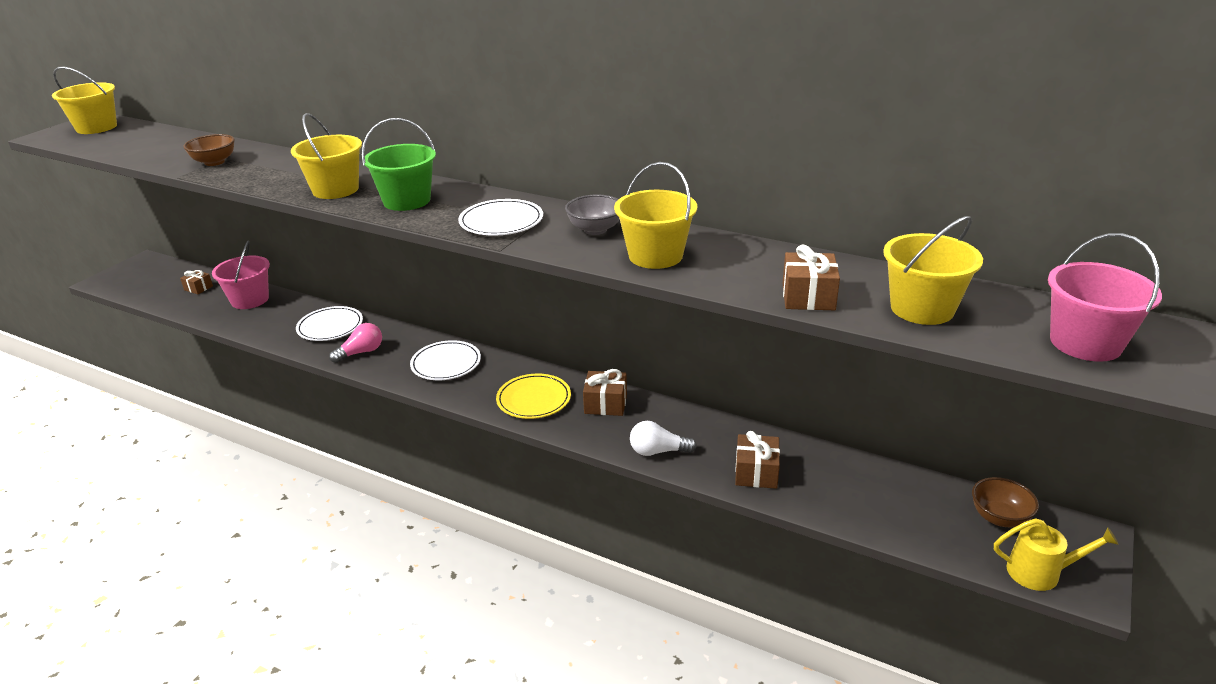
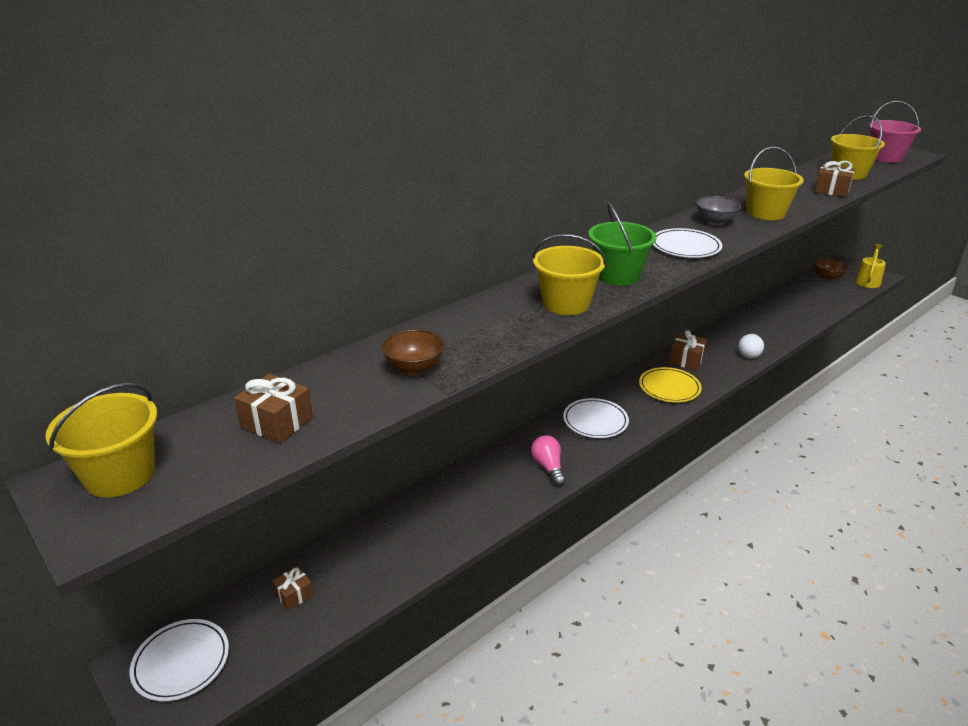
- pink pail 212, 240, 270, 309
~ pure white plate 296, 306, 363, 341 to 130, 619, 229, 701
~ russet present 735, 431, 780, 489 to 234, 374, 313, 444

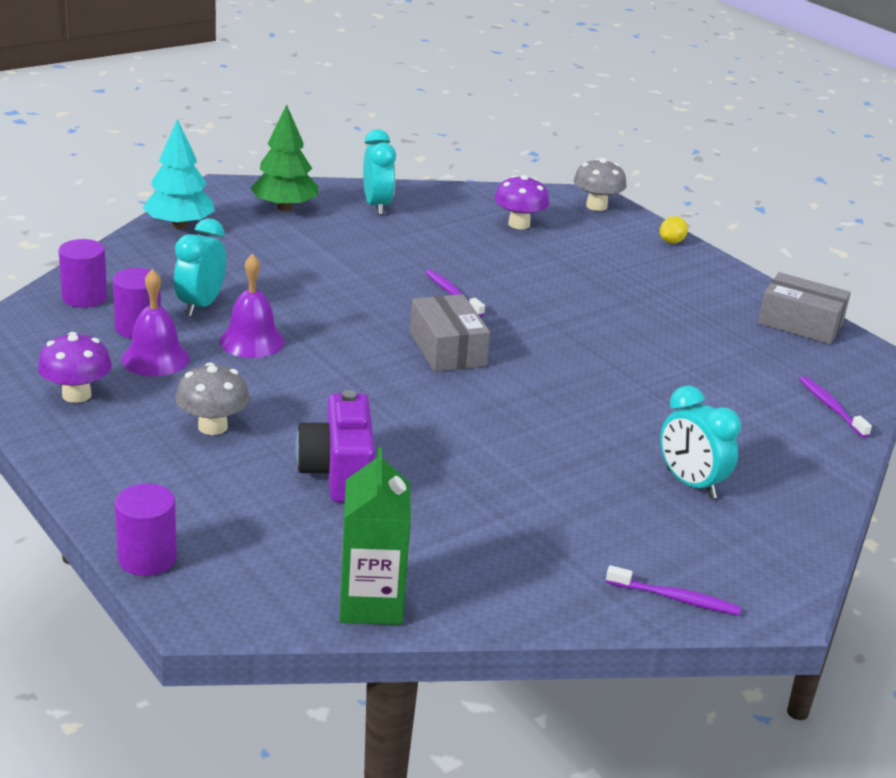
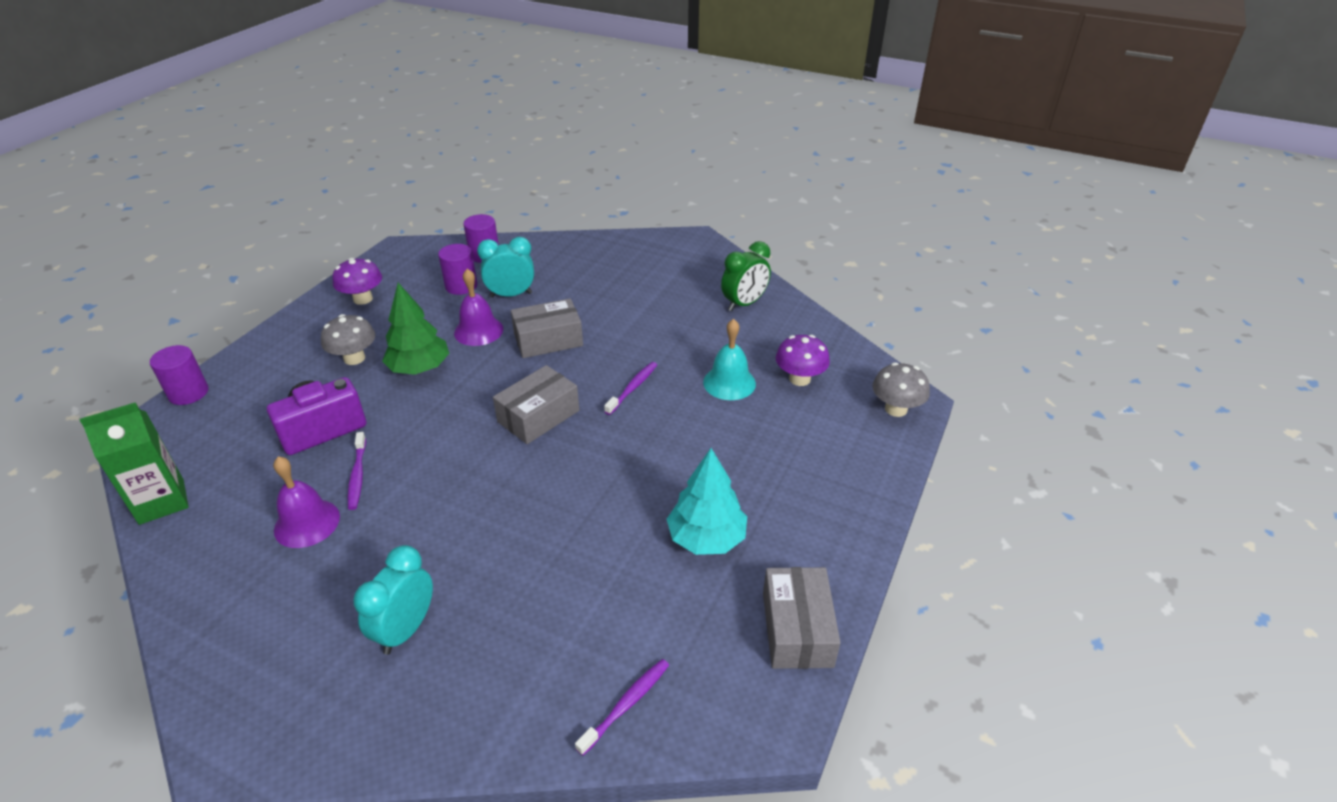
~ violet bell 121, 269, 190, 376 to 273, 456, 340, 548
~ teal fir tree 143, 119, 215, 229 to 667, 448, 747, 555
~ emerald fir tree 250, 105, 318, 211 to 382, 283, 449, 375
~ teal alarm clock 363, 129, 396, 215 to emerald alarm clock 721, 241, 771, 311
~ violet toothbrush 606, 565, 741, 615 to 348, 432, 366, 510
- golden toy lemon 660, 216, 688, 244
+ ash-grey box 511, 299, 583, 358
+ teal bell 703, 319, 756, 400

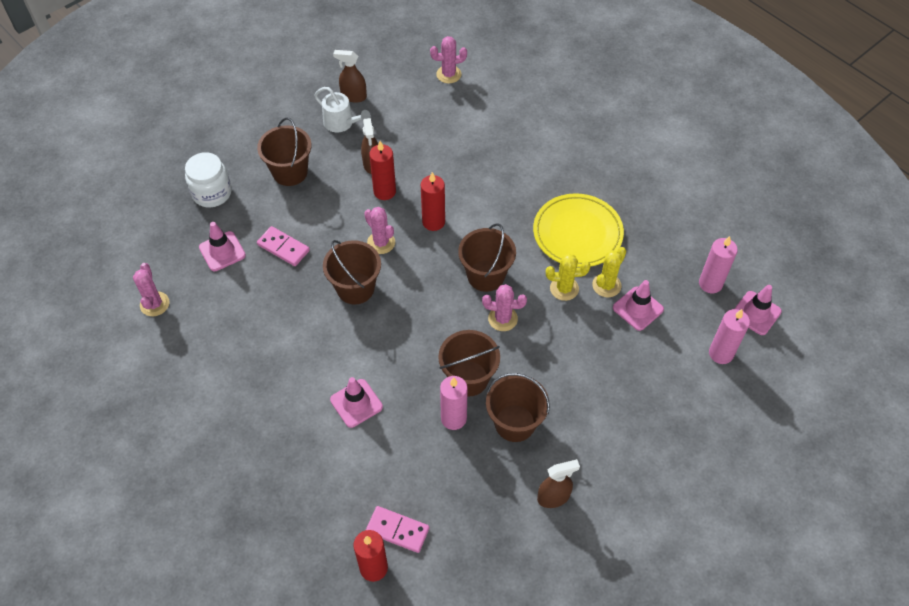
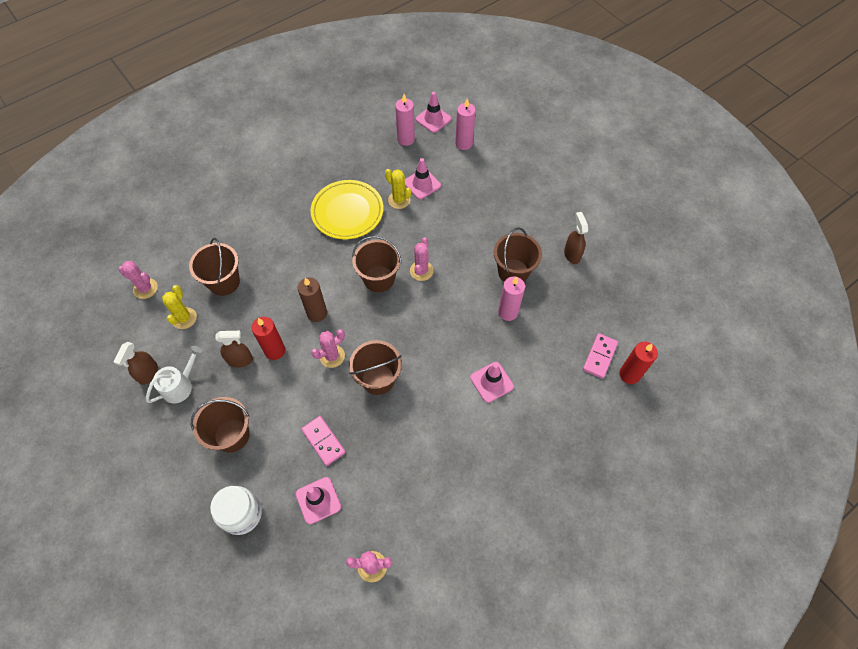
~ pink domino piece 257, 226, 310, 266 = 301, 416, 346, 466 75 degrees counterclockwise
~ red candle 421, 172, 445, 231 to russet candle 298, 278, 327, 322
~ pink prickly plant 430, 36, 467, 83 = 119, 261, 158, 299 60 degrees counterclockwise
~ russet pail 438, 330, 500, 396 to 189, 238, 240, 296
~ golden prickly plant 546, 254, 590, 301 to 162, 285, 197, 329

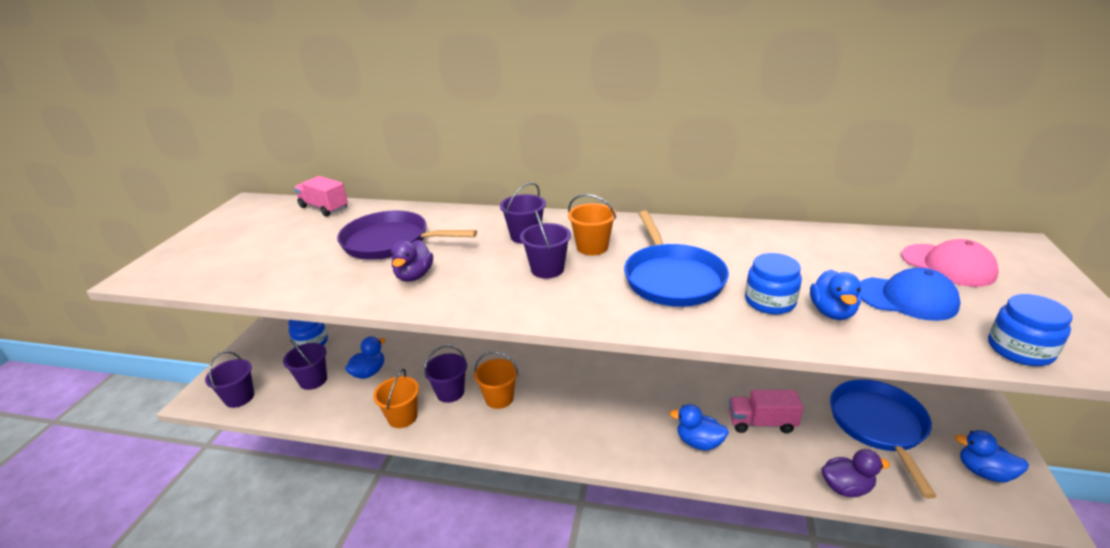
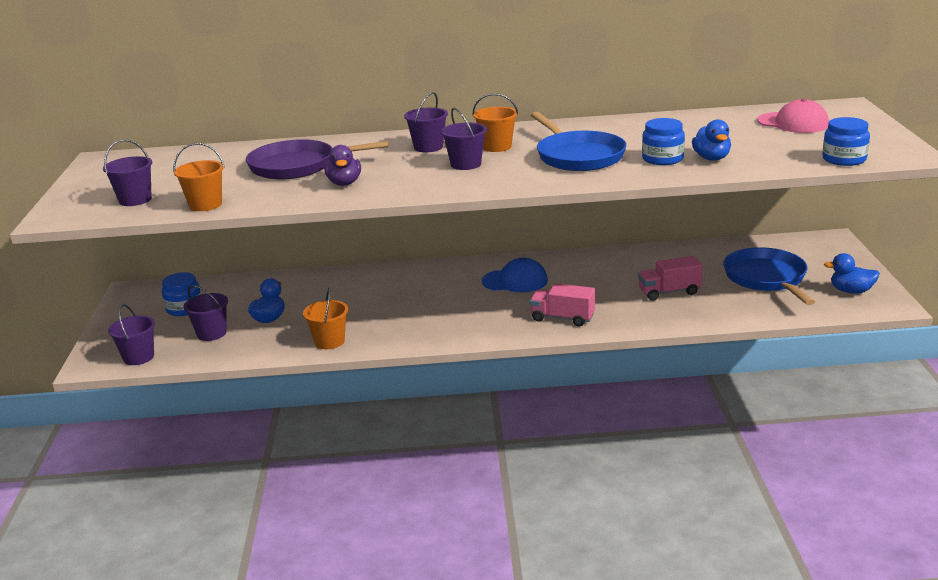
~ pink lorry 294, 176, 348, 216 to 530, 283, 595, 327
~ violet pail 424, 345, 467, 403 to 103, 139, 152, 206
~ orange-coloured pail 474, 351, 518, 409 to 173, 143, 225, 211
- royal blue toy duck 670, 404, 729, 450
- violet toy duck 821, 449, 890, 497
~ royal blue cap 860, 268, 960, 321 to 482, 258, 548, 292

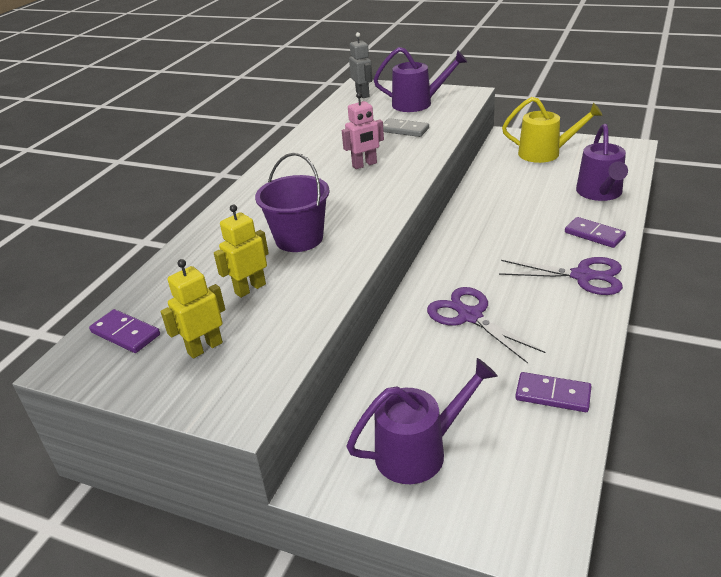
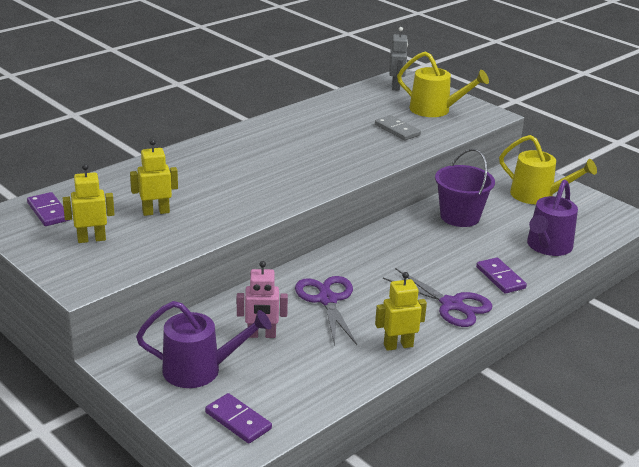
~ violet pail 255, 153, 330, 252 to 435, 149, 495, 227
~ pink robot figure 342, 93, 384, 169 to 237, 261, 288, 338
~ violet watering pot 374, 47, 467, 112 to golden watering pot 397, 51, 489, 117
~ violet domino piece 515, 372, 591, 412 to 205, 393, 272, 443
+ golden robot figure 375, 272, 427, 351

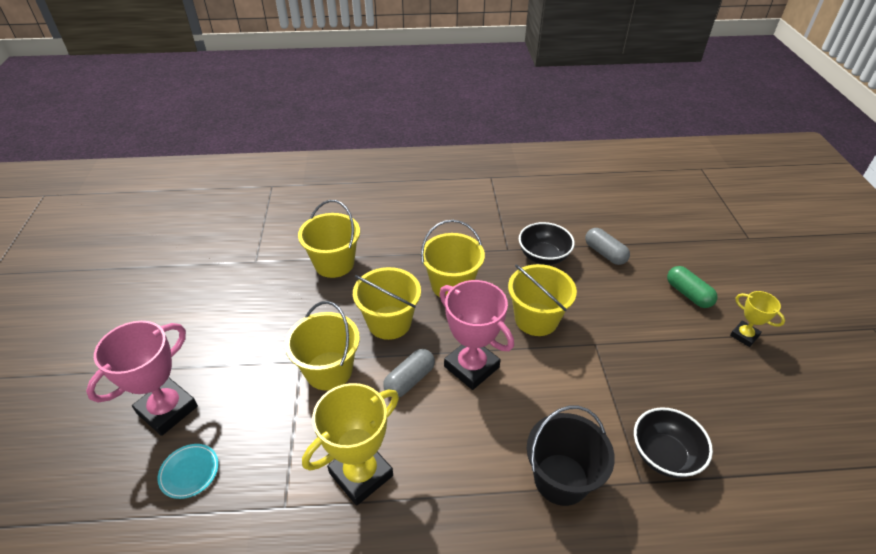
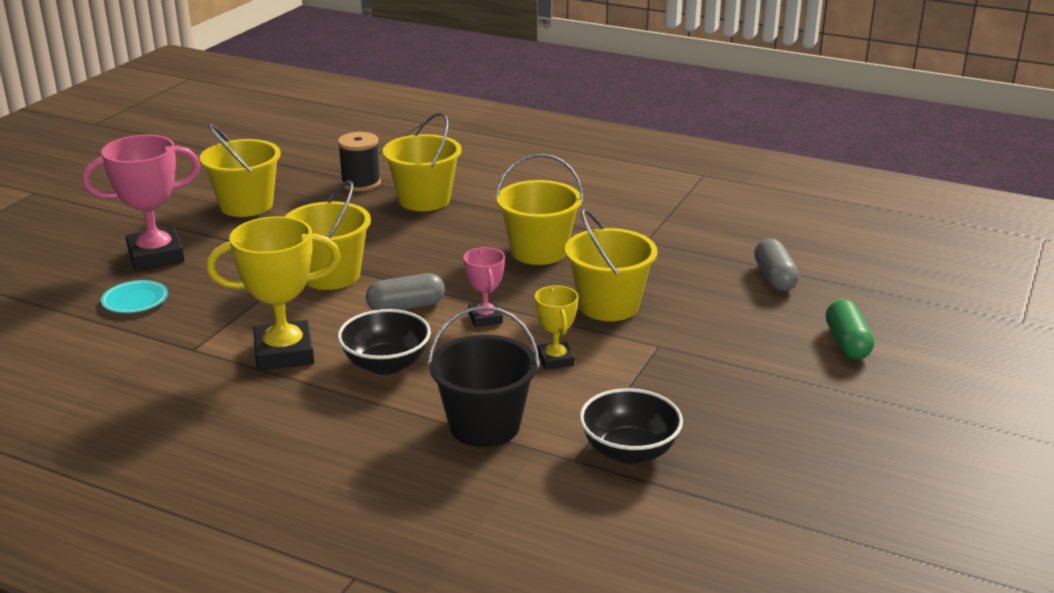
~ golden pail 353, 267, 421, 340 to 199, 124, 281, 217
~ pink trophy 439, 280, 514, 390 = 464, 247, 505, 327 x0.55
~ black bowl 519, 222, 575, 265 to 338, 309, 431, 375
~ golden trophy 730, 291, 785, 347 to 535, 285, 578, 370
+ black reel of thread 338, 132, 381, 191

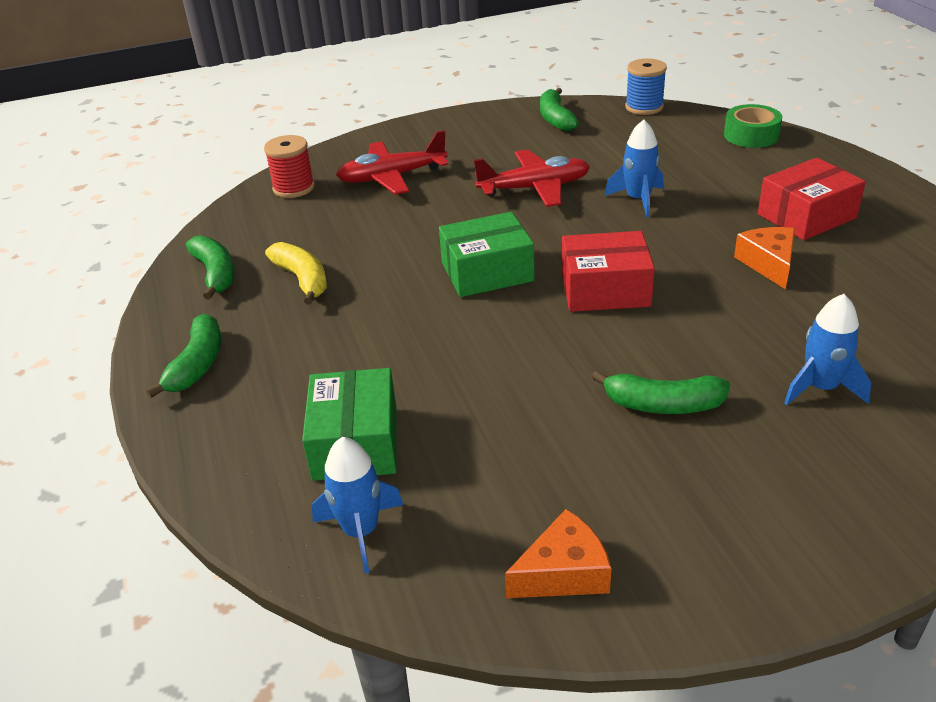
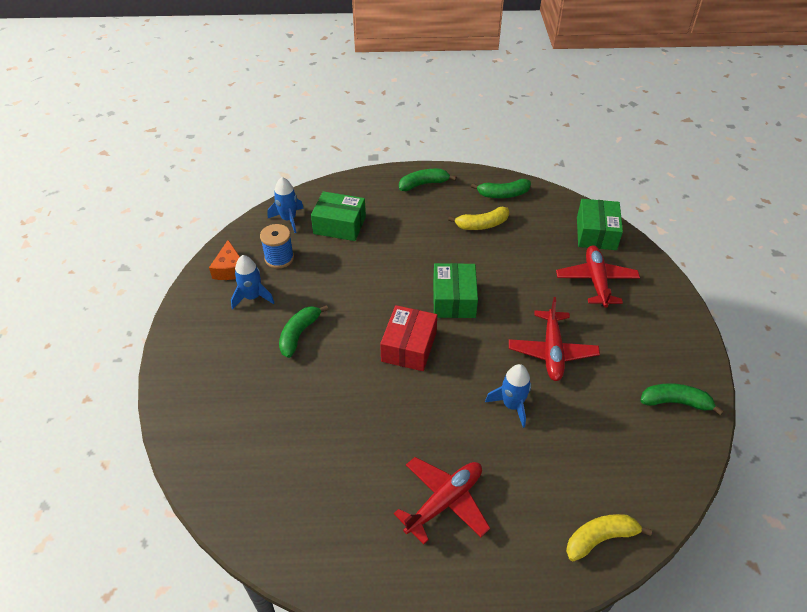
~ emerald banana fruit 146, 314, 221, 398 = 399, 169, 456, 191 135 degrees clockwise
~ red reel of thread 264, 135, 315, 198 to emerald box 577, 199, 623, 250
~ royal blue reel of thread 625, 58, 667, 115 to 260, 224, 294, 269
~ emerald tape 724, 104, 782, 148 to golden banana fruit 566, 514, 652, 561
- orange-coloured cheese 734, 227, 795, 289
~ red box 758, 157, 866, 240 to red aeroplane 394, 457, 490, 545
~ royal blue spaceship 784, 294, 871, 405 to 231, 255, 274, 309

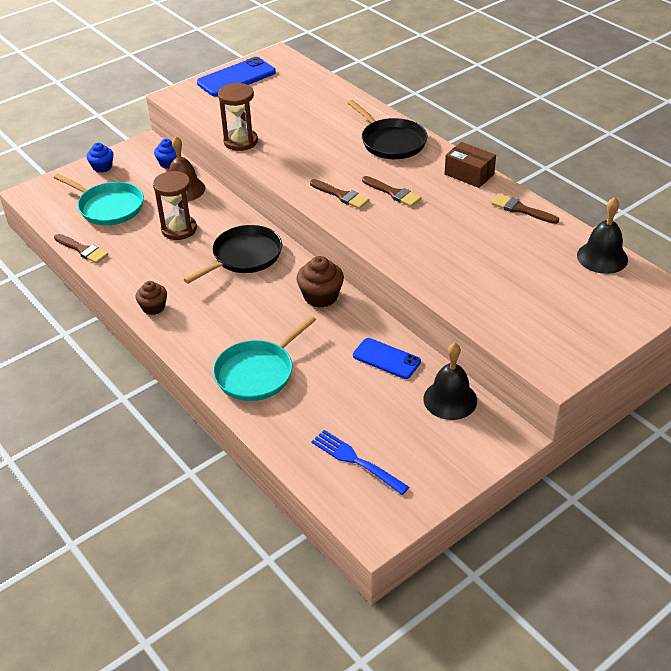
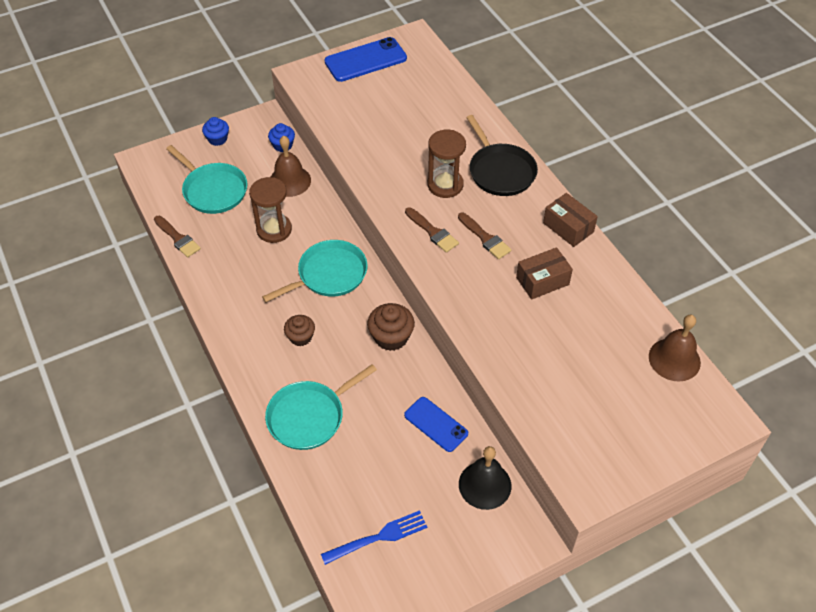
~ russet muffin 135, 281, 167, 315 to 284, 315, 315, 346
~ black frying pan 183, 225, 282, 284 to teal frying pan 262, 240, 368, 302
~ russet hourglass 218, 83, 258, 151 to 428, 130, 466, 198
~ royal blue dinner fork 311, 430, 409, 495 = 321, 510, 427, 565 105 degrees clockwise
- russet paint brush 491, 194, 559, 224
~ black bell 577, 197, 628, 274 to russet bell 649, 315, 701, 381
+ russet box 516, 247, 573, 300

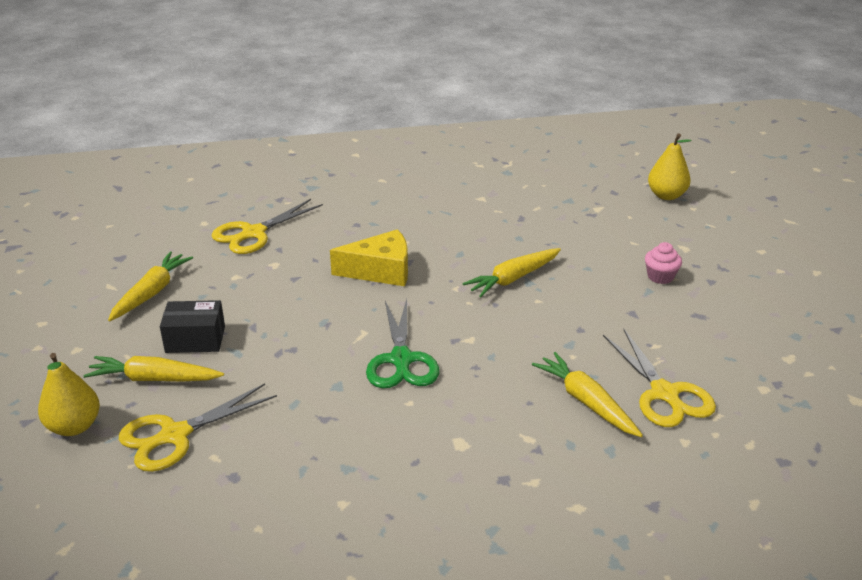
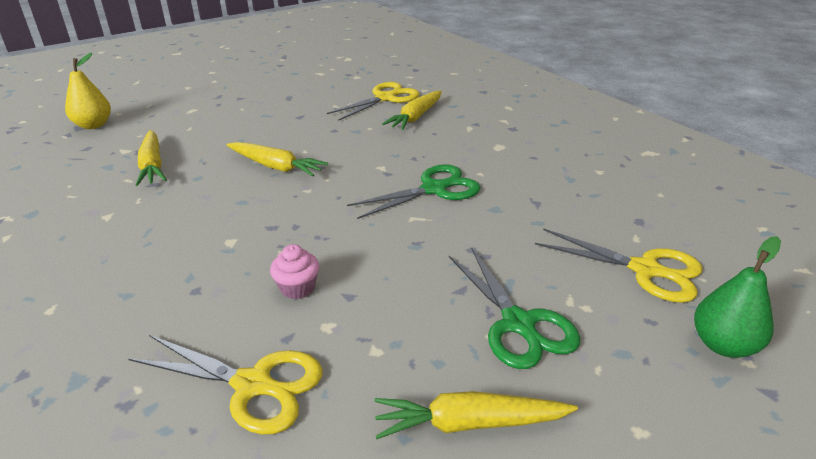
~ golden pear fruit 38, 353, 100, 436 to emerald pear fruit 694, 236, 781, 358
~ golden toy carrot 83, 356, 224, 382 to 136, 130, 167, 186
~ black box 160, 300, 225, 353 to emerald shears 449, 248, 581, 369
- golden cheese 330, 229, 408, 286
~ pink muffin 645, 242, 682, 284 to 270, 244, 319, 299

